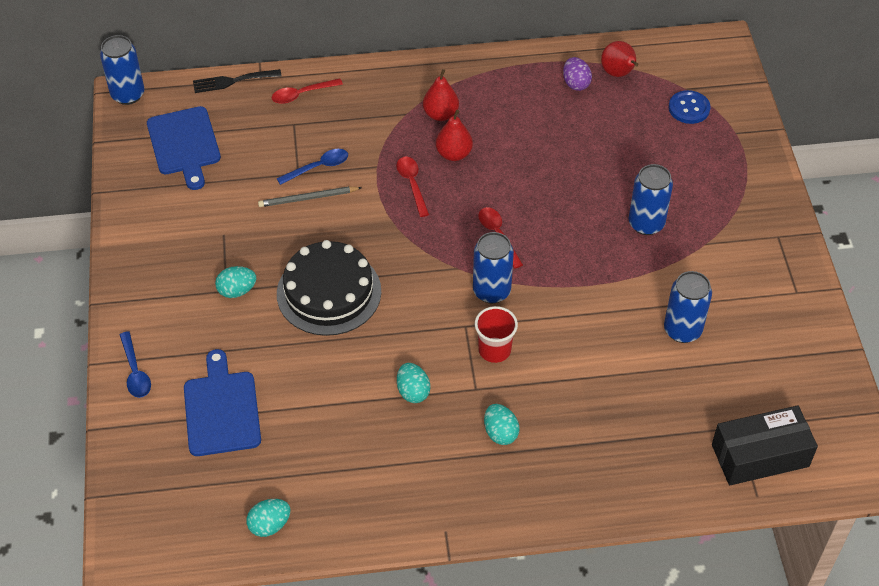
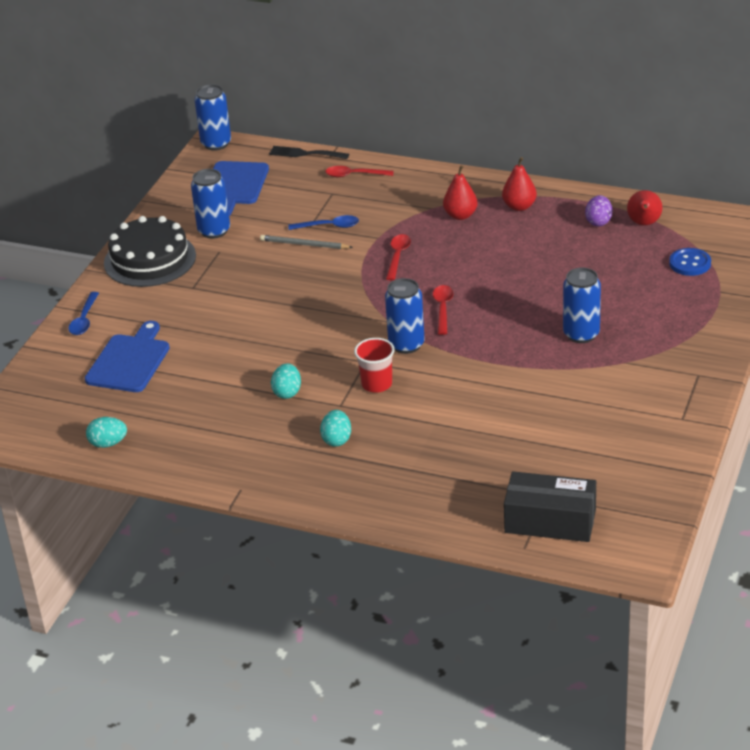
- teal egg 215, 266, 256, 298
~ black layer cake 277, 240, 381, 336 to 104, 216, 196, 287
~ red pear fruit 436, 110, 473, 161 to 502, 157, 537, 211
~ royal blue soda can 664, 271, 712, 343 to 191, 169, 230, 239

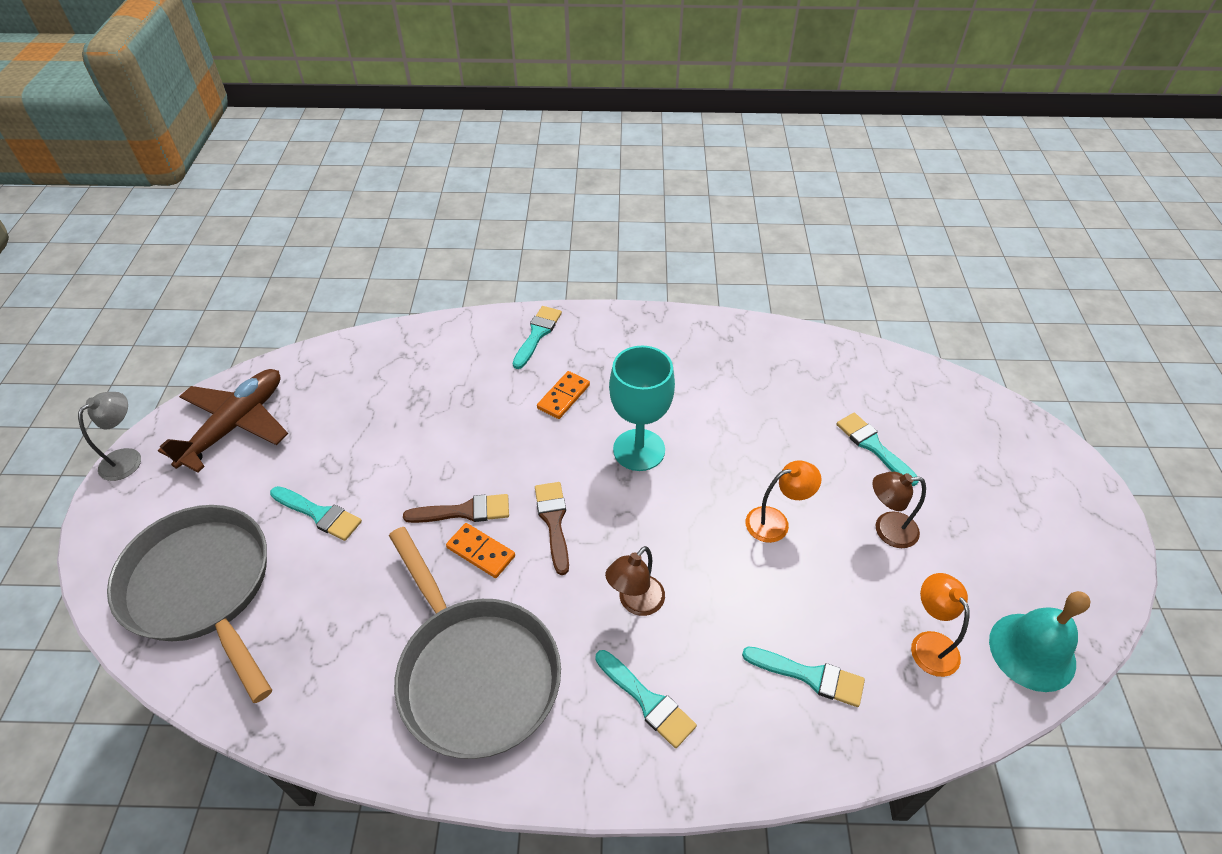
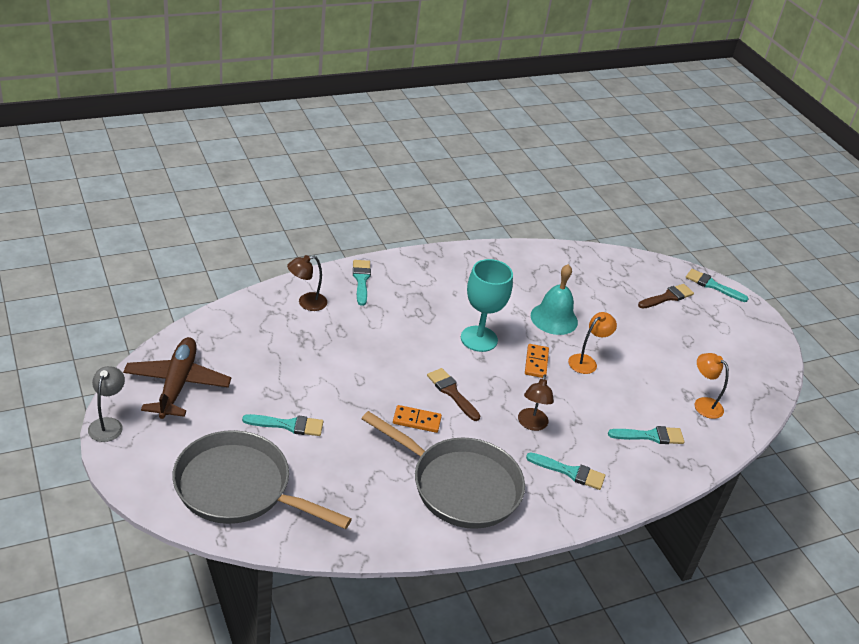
~ russet paint brush 403, 494, 509, 523 to 638, 284, 694, 309
~ orange-coloured domino piece 537, 371, 590, 419 to 525, 344, 549, 378
~ teal paint brush 836, 413, 919, 486 to 686, 269, 749, 302
~ russet reading lamp 872, 472, 926, 548 to 287, 255, 327, 311
~ teal bell 989, 591, 1090, 692 to 531, 264, 578, 335

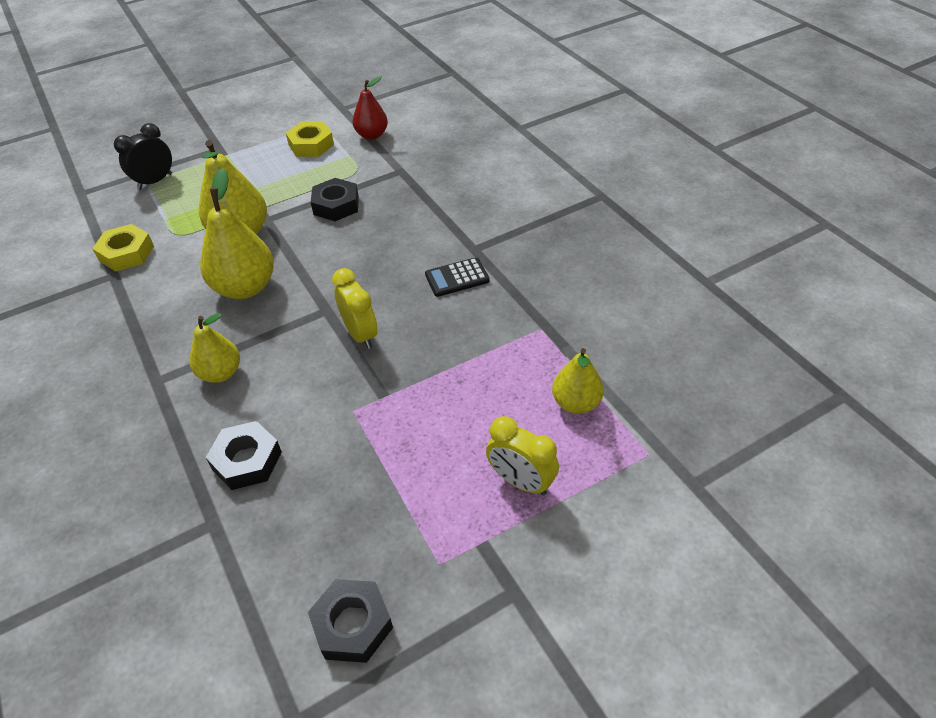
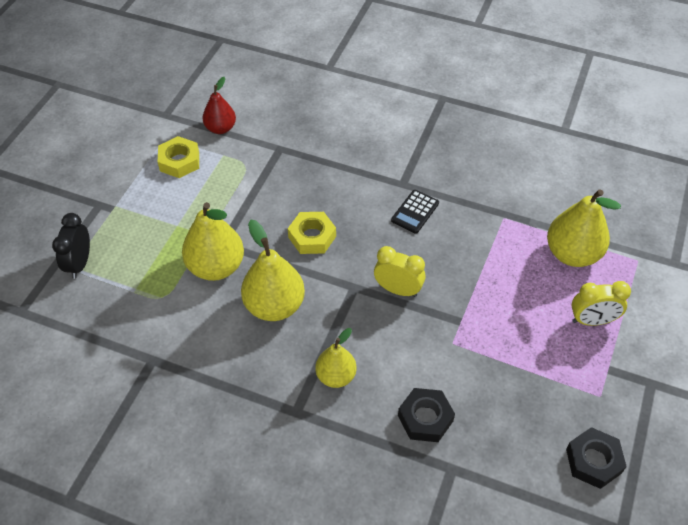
~ golden nut 92, 224, 154, 272 to 288, 212, 336, 254
- black nut 311, 178, 359, 221
~ golden pear fruit 552, 348, 604, 414 = 547, 189, 621, 267 x1.61

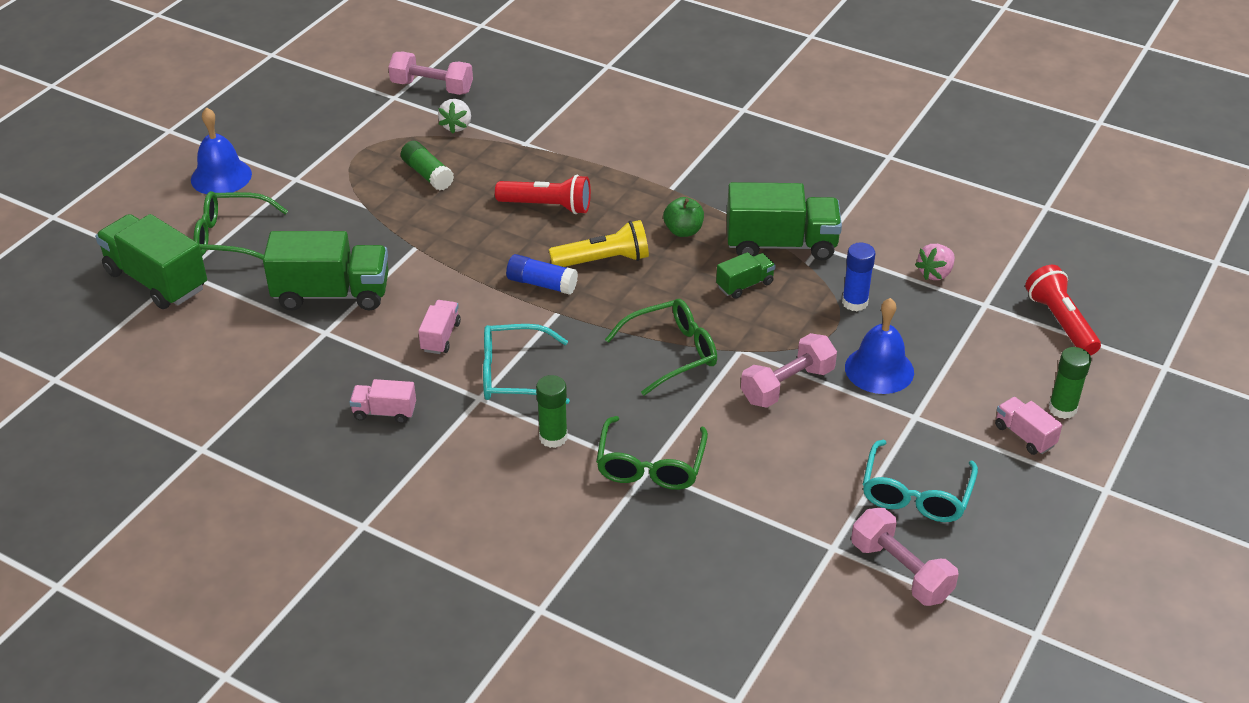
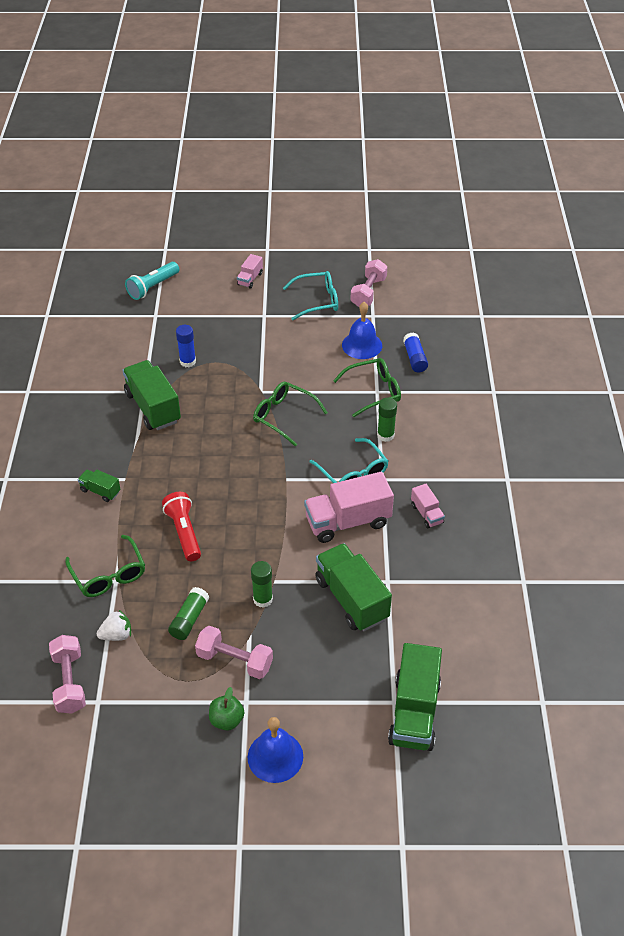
~ emerald spectacles 193, 191, 288, 260 to 65, 535, 145, 597
~ pink lorry 418, 300, 461, 354 = 304, 472, 394, 543 x2.00
~ royal blue glue stick 506, 254, 578, 295 to 403, 332, 428, 373
- golden pocket torch 549, 220, 649, 267
~ emerald apple 663, 197, 704, 237 to 209, 687, 244, 731
~ emerald lorry 716, 252, 776, 299 to 78, 469, 120, 502
~ pink dumbbell 741, 333, 837, 408 to 195, 626, 273, 679
~ royal blue bell 845, 298, 914, 394 to 342, 302, 382, 359
- pink toy strawberry 915, 244, 955, 280
~ red pocket torch 1025, 265, 1101, 356 to teal pocket torch 125, 262, 179, 300
~ emerald glue stick 1048, 347, 1091, 419 to 251, 561, 273, 608

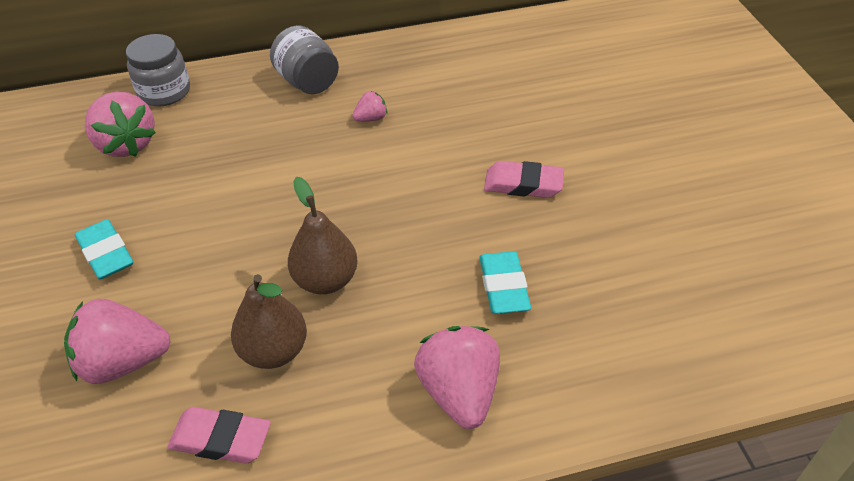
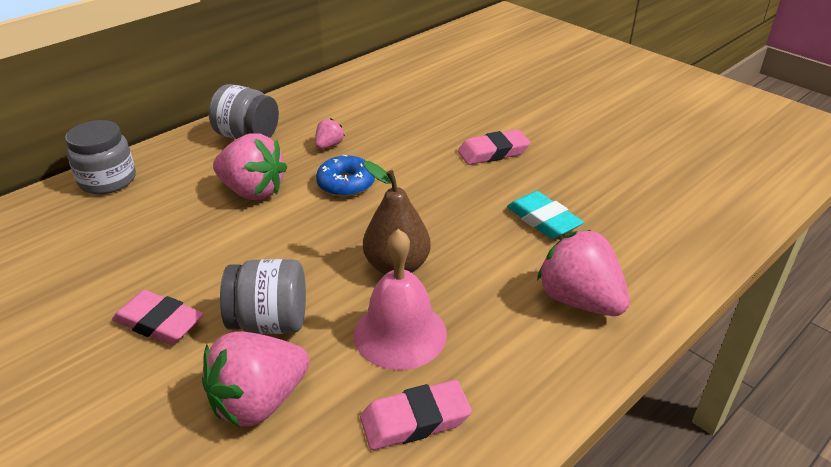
~ teal eraser 75, 219, 133, 279 to pink eraser 112, 290, 204, 345
~ pink toy strawberry 85, 91, 156, 157 to 213, 133, 288, 200
~ russet pear fruit 231, 274, 307, 369 to pink bell 354, 229, 447, 370
+ ash-grey jar 220, 259, 306, 334
+ royal blue donut 316, 155, 375, 197

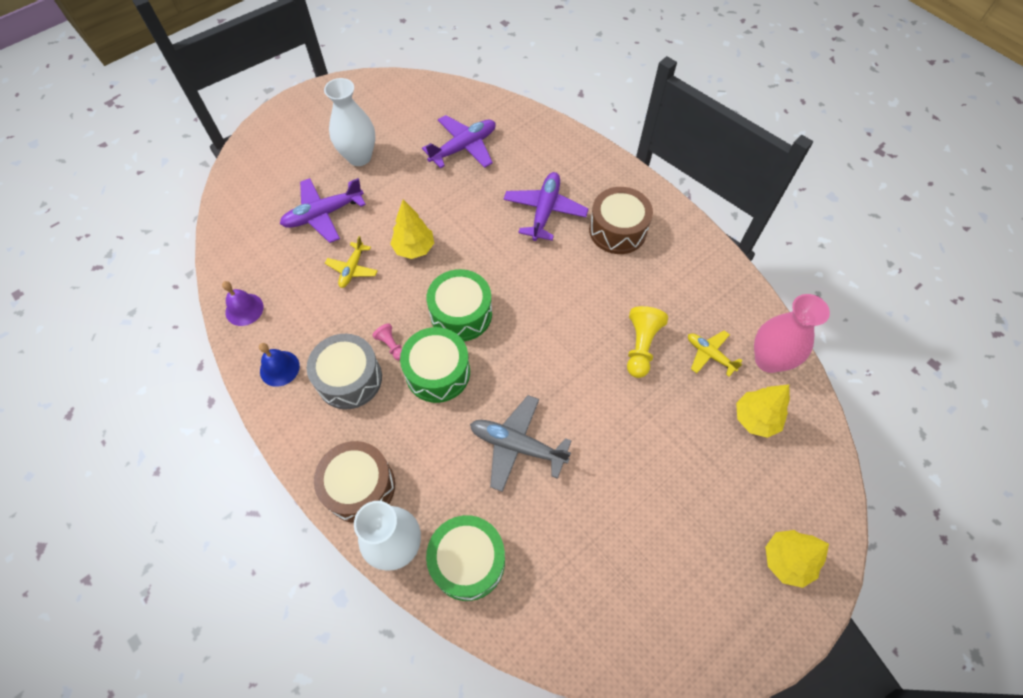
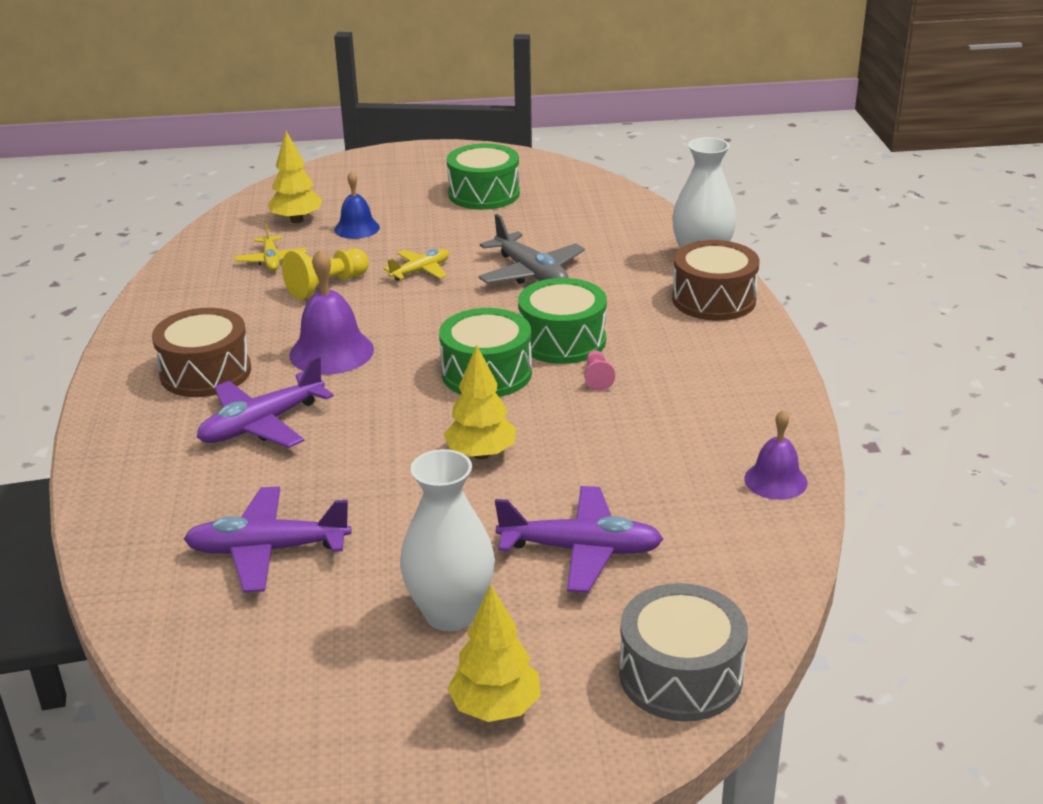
~ royal blue bell 259, 343, 300, 387 to 334, 171, 380, 239
~ ash-grey drum 307, 334, 382, 409 to 619, 583, 748, 722
~ golden aeroplane 325, 236, 378, 288 to 383, 249, 449, 281
~ emerald drum 426, 515, 505, 601 to 447, 143, 520, 210
- pink flower vase 754, 294, 830, 373
~ golden fir tree 765, 530, 829, 588 to 448, 584, 541, 722
+ violet bell 289, 249, 374, 375

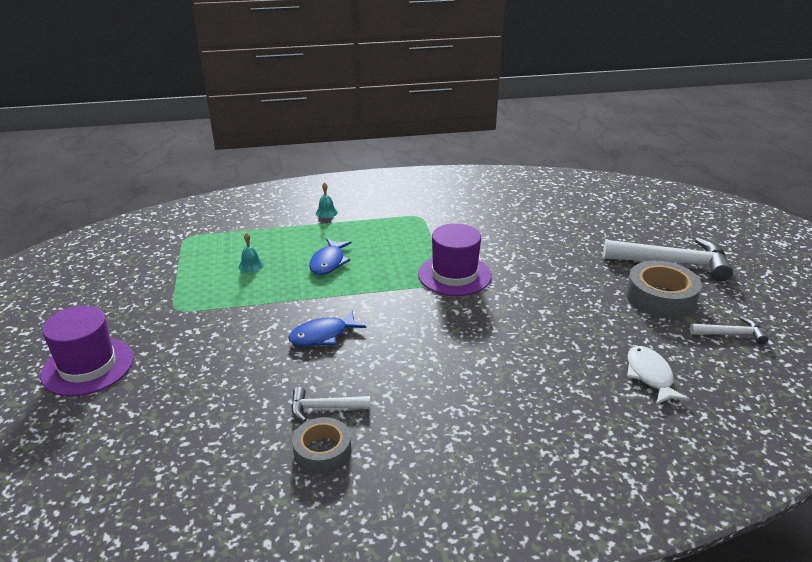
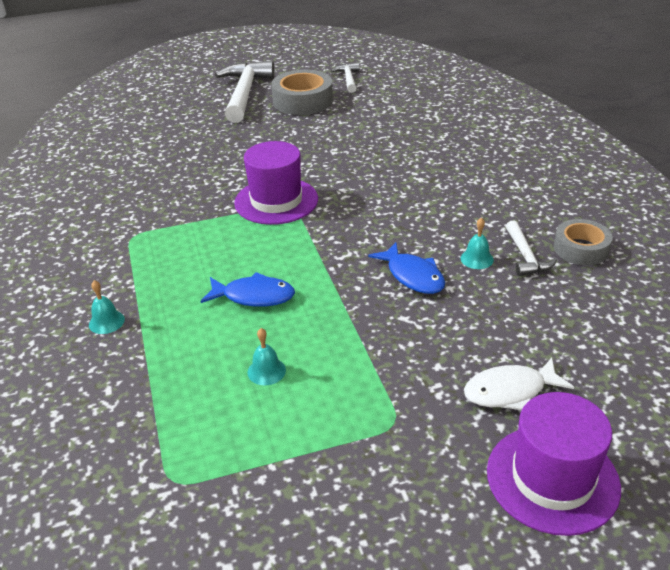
~ pure white toy fish 627, 346, 690, 405 to 464, 358, 574, 410
+ teal bell 461, 218, 494, 269

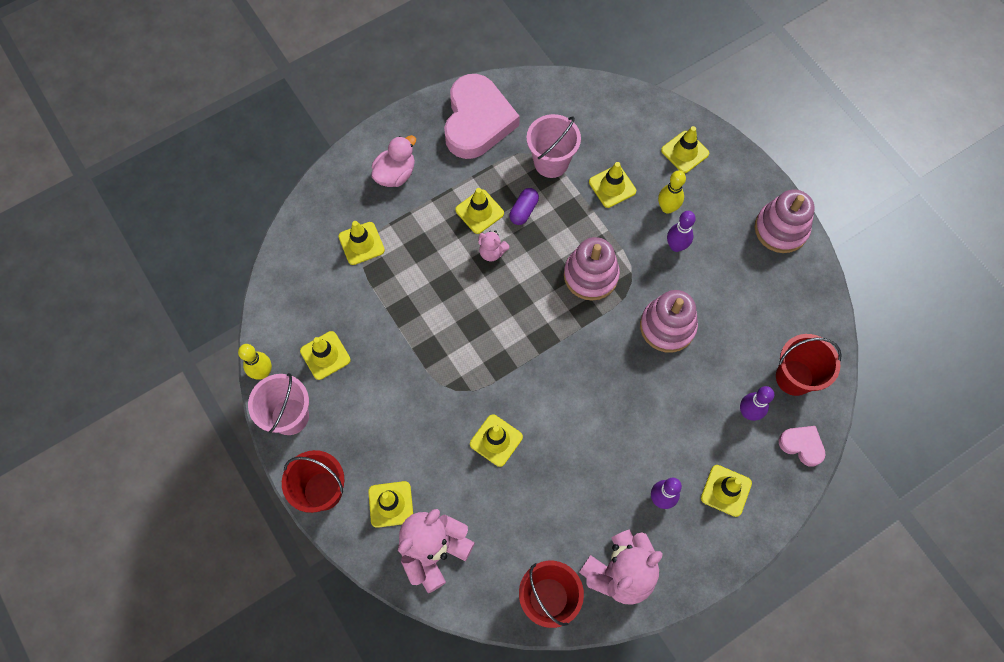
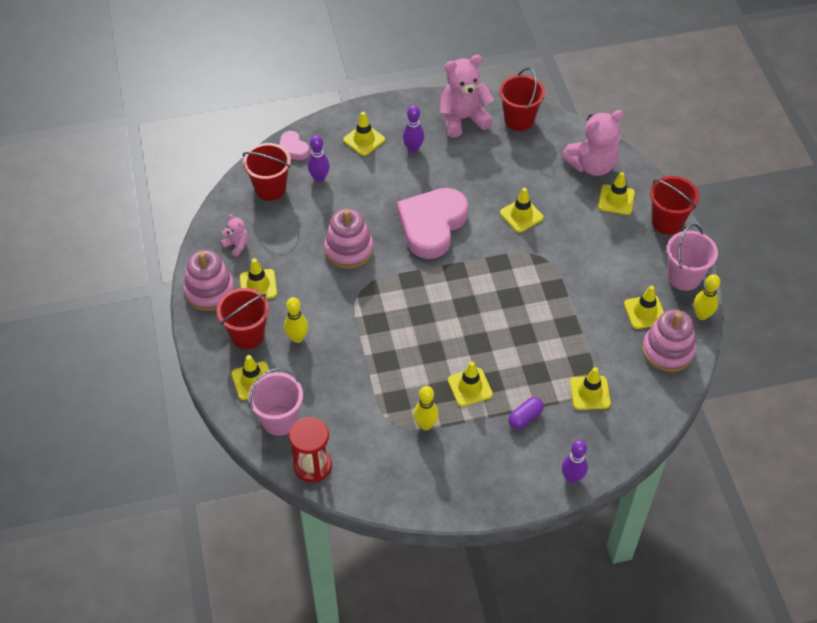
- pink toy duck 371, 135, 416, 187
~ pink love heart 444, 74, 520, 159 to 397, 188, 468, 259
~ pink teddy bear 478, 230, 510, 261 to 221, 214, 248, 257
~ violet capsule 509, 188, 539, 225 to 509, 397, 544, 429
~ pink pail 527, 114, 581, 178 to 248, 368, 303, 436
~ pink stacking rings 564, 237, 620, 300 to 642, 309, 696, 372
~ golden traffic cone 589, 162, 636, 208 to 240, 258, 277, 299
~ violet bowling pin 667, 211, 696, 252 to 562, 440, 588, 484
+ red pail 217, 288, 269, 349
+ red hourglass 289, 417, 332, 483
+ golden bowling pin 413, 386, 439, 430

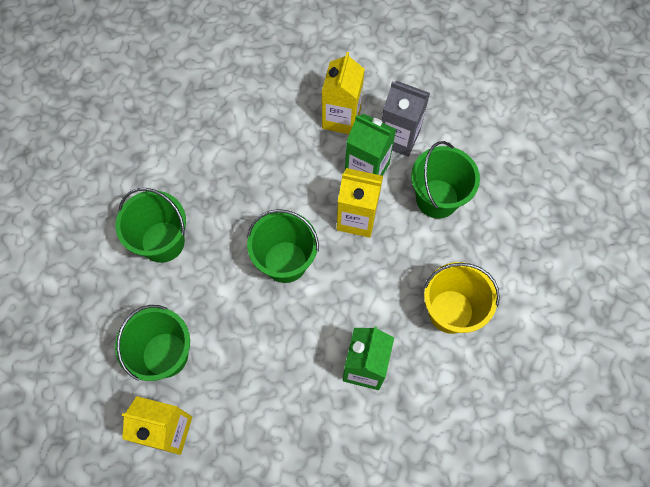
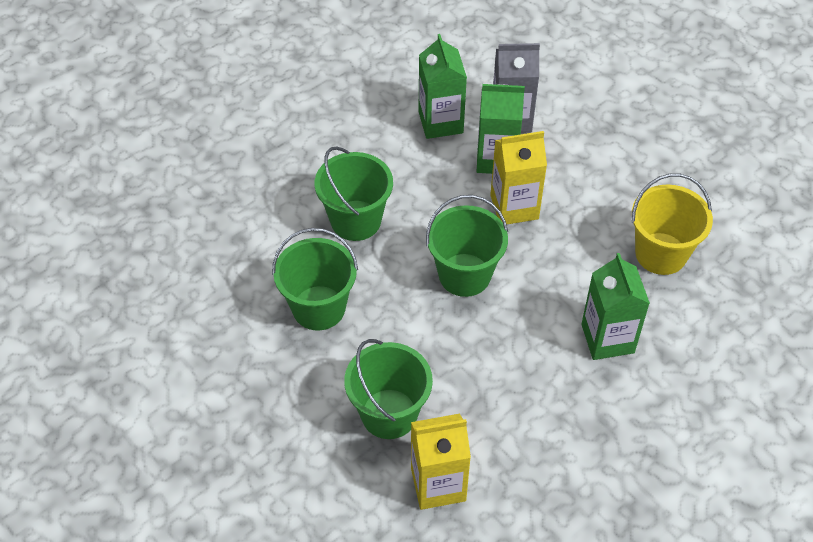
~ golden milk carton 322, 52, 365, 134 to emerald milk carton 418, 34, 467, 139
~ emerald pail 411, 141, 480, 219 to 315, 147, 393, 241

